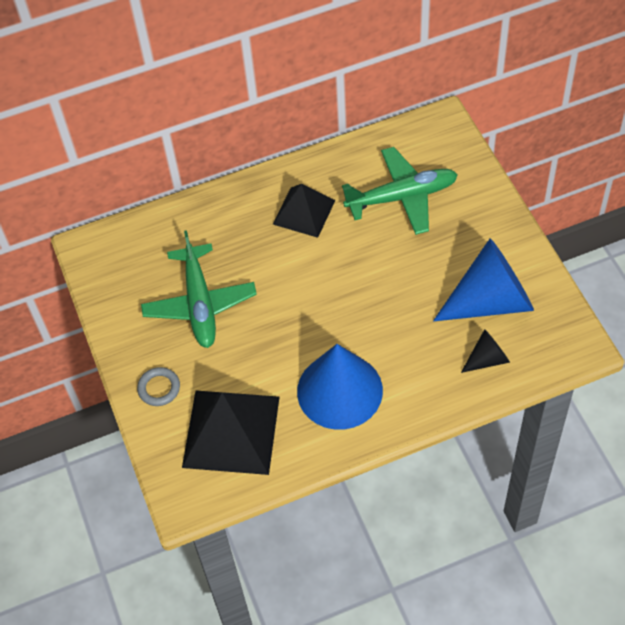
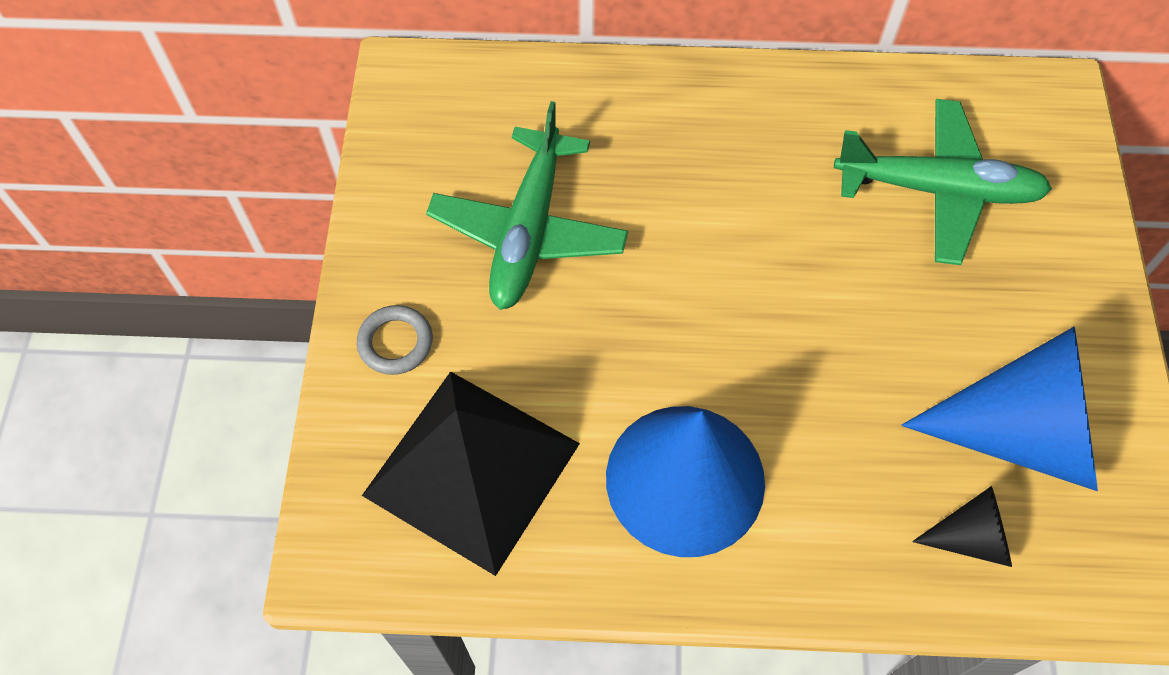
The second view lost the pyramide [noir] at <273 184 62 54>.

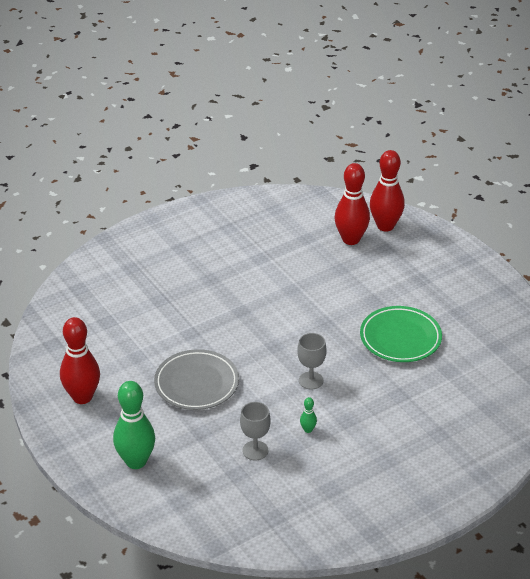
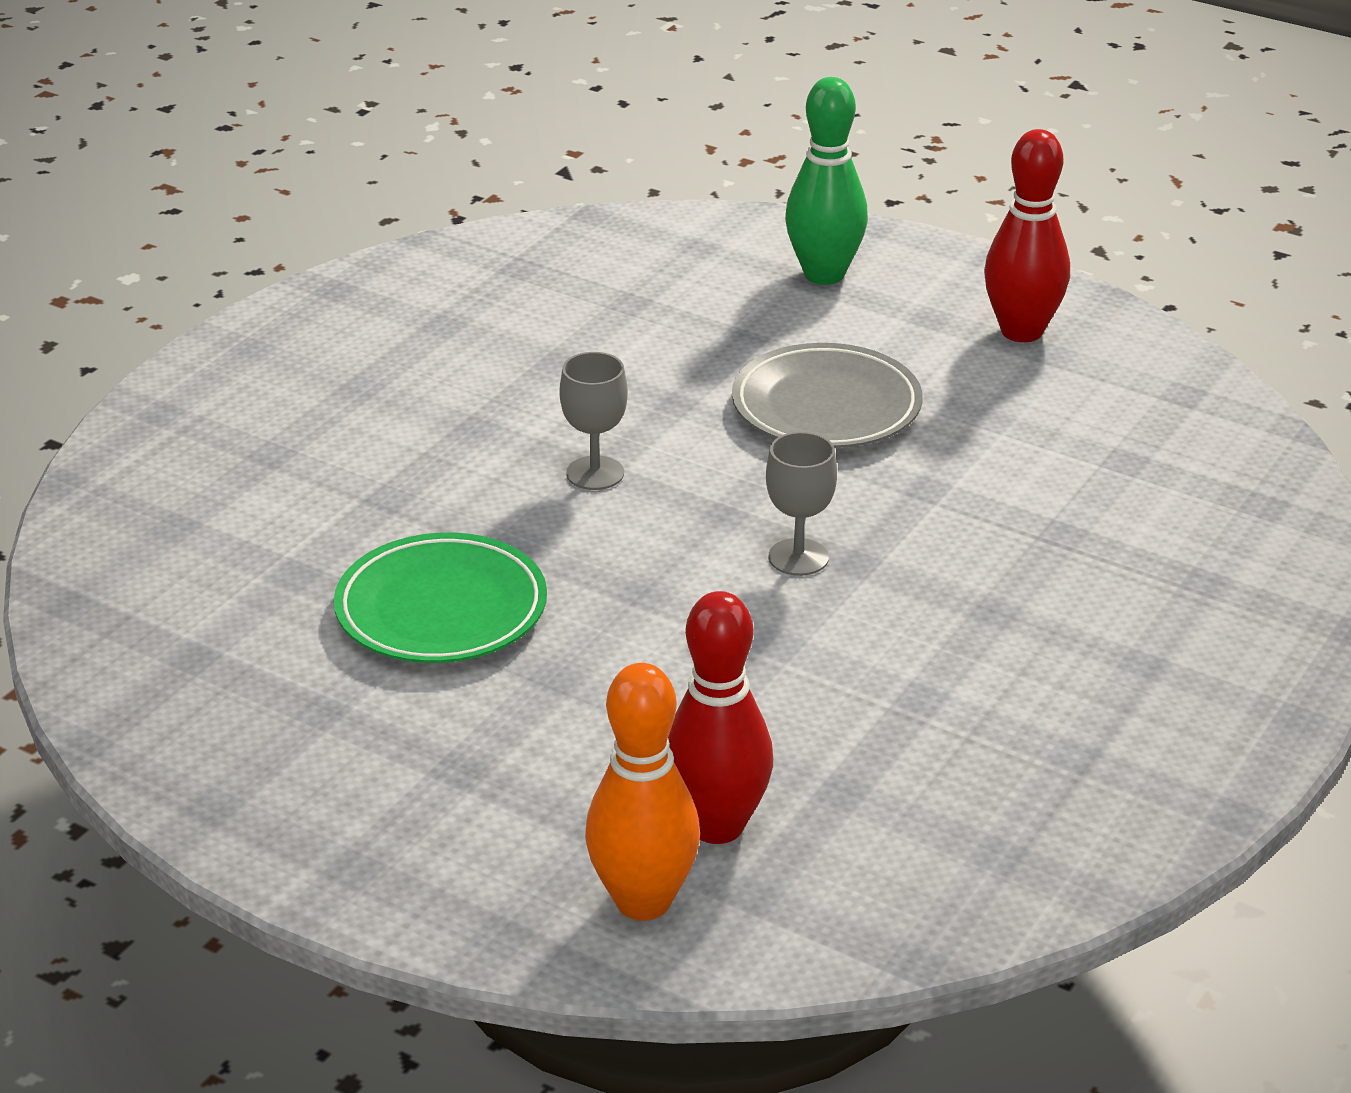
What was the quille [rouge] at <370 150 35 82> turned into the quille [orange] at <585 663 115 258>.
The second view lost the quille [vert] at <300 397 17 36>.
The verre à pied [gris] ended up elsewhere, having gone from <240 402 31 58> to <766 432 71 144>.

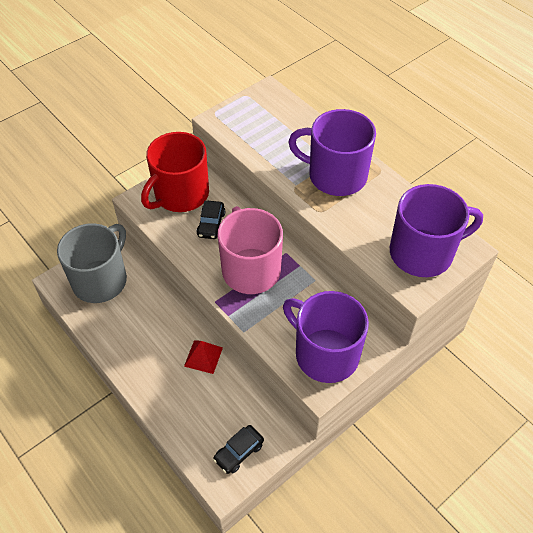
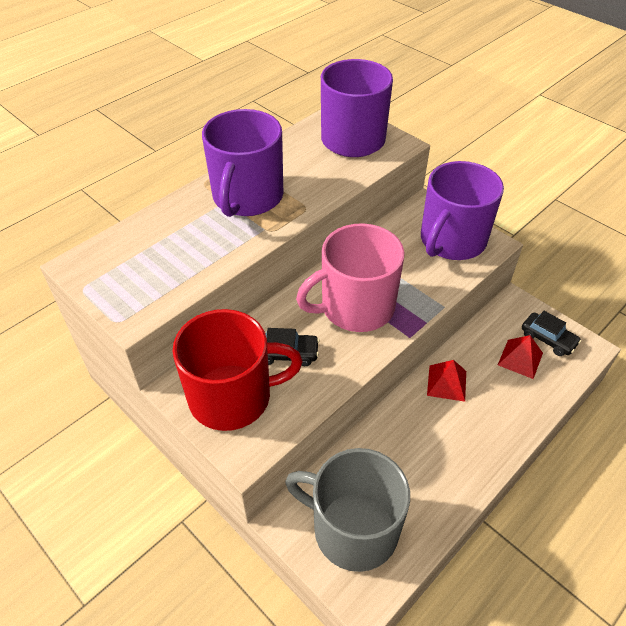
The tasse [rouge] at <141 132 68 80> ended up facing another way, 45 degrees counterclockwise from before.
The second view gained the pyramide [rouge] at <498 335 45 44>.

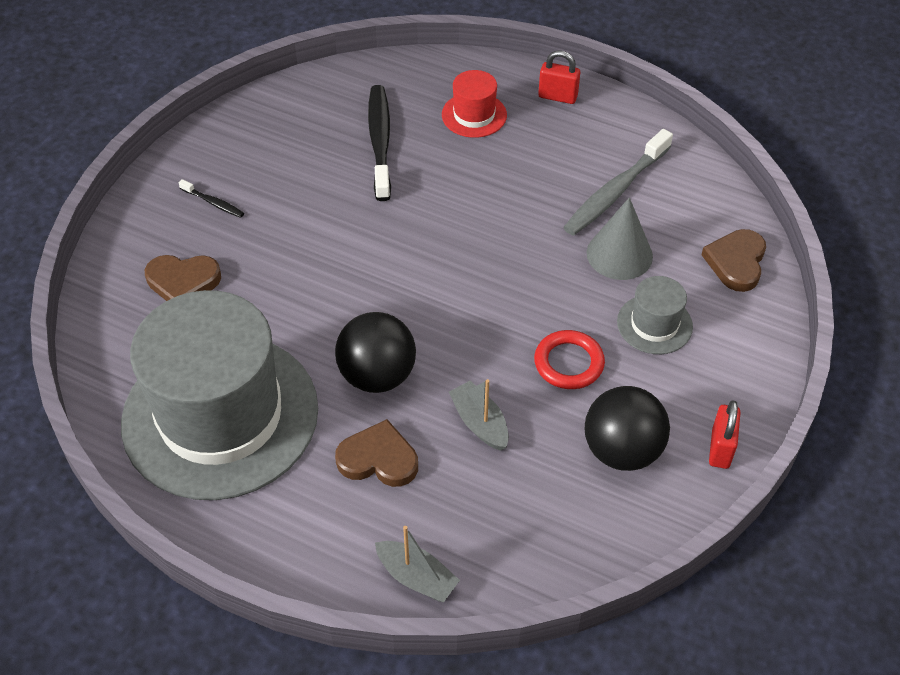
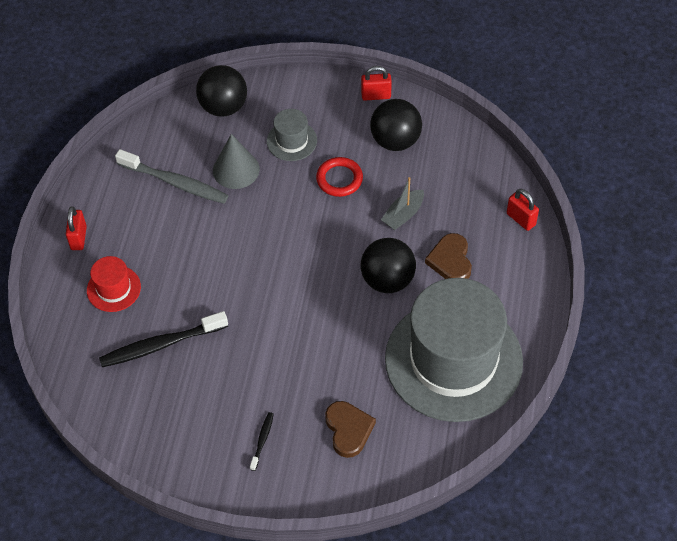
Where the cœur [marron] stood at <701 229 65 63>, the balle [noir] came to stand at <196 65 51 52>.
Where the bateau [gris] stood at <375 526 85 76>, the cadenas [rouge] came to stand at <507 189 32 42>.

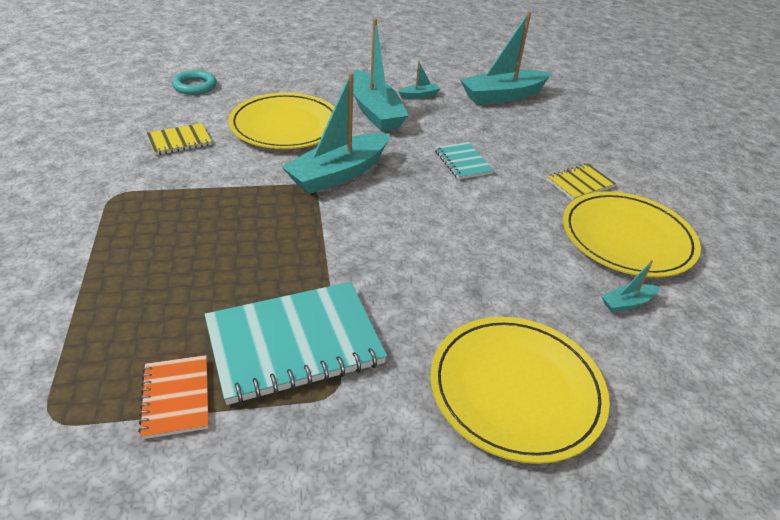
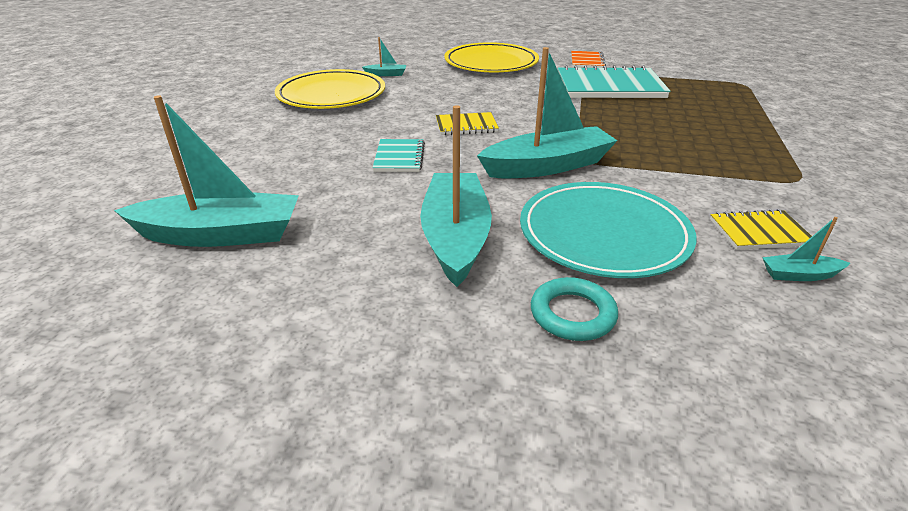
The bateau [turquoise] ended up elsewhere, having gone from <398 61 43 38> to <762 217 88 64>.
The anneau [turquoise] ended up elsewhere, having gone from <172 70 45 25> to <531 277 87 64>.
What was the assiette [jaune] at <228 93 106 56> turned into the assiette [turquoise] at <520 182 177 96>.
The carnet [jaune] ended up elsewhere, having gone from <547 164 69 36> to <436 112 63 23>.
The carnet [orange] ended up elsewhere, having gone from <138 355 71 84> to <571 51 35 17>.

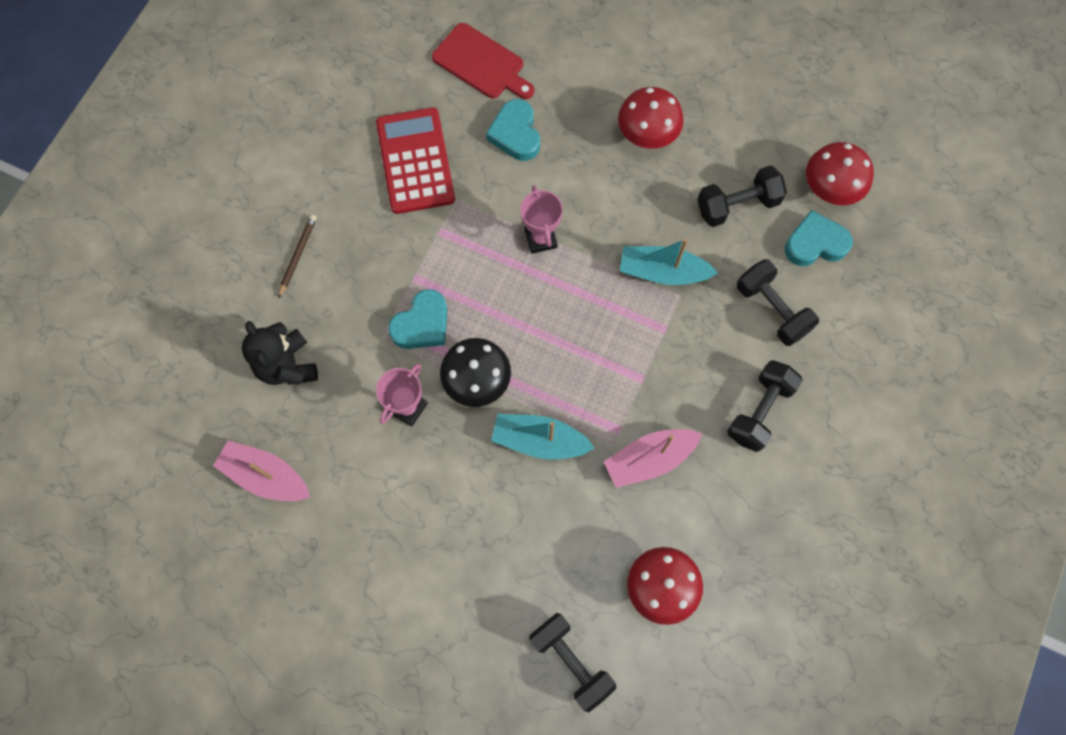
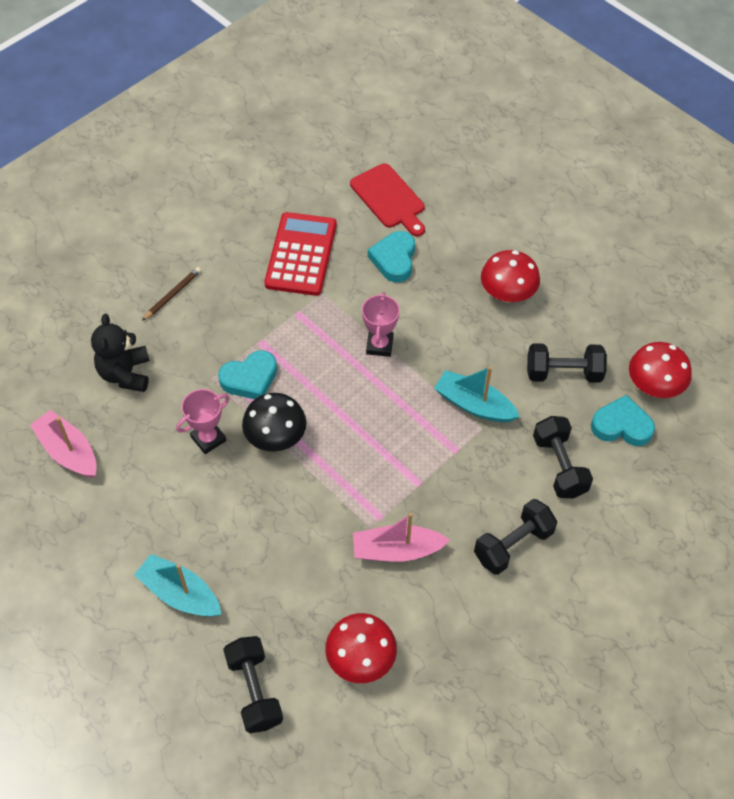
The bateau [turquoise] ended up elsewhere, having gone from <491 414 104 46> to <134 554 87 62>.

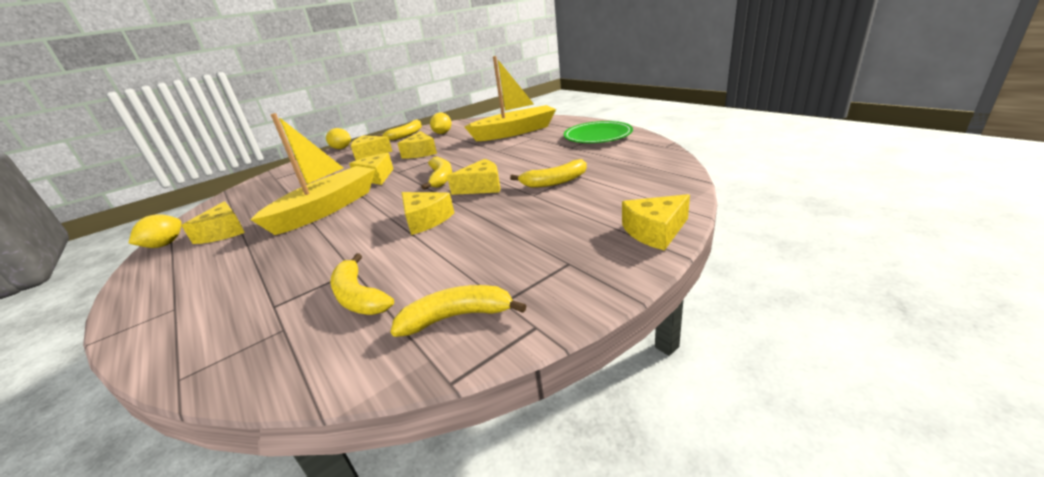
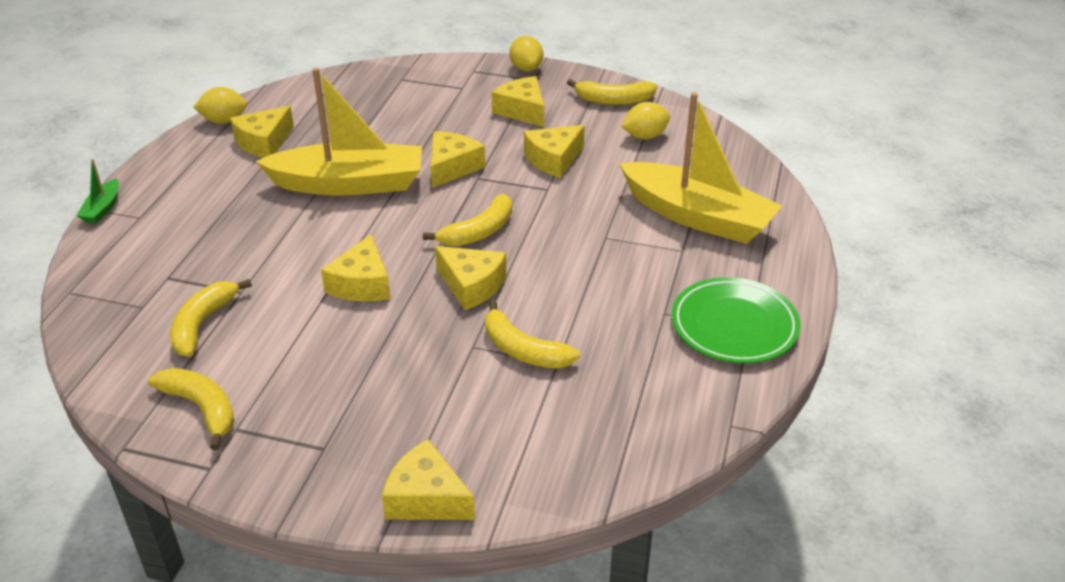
The second view gained the bateau [vert] at <77 159 42 64>.

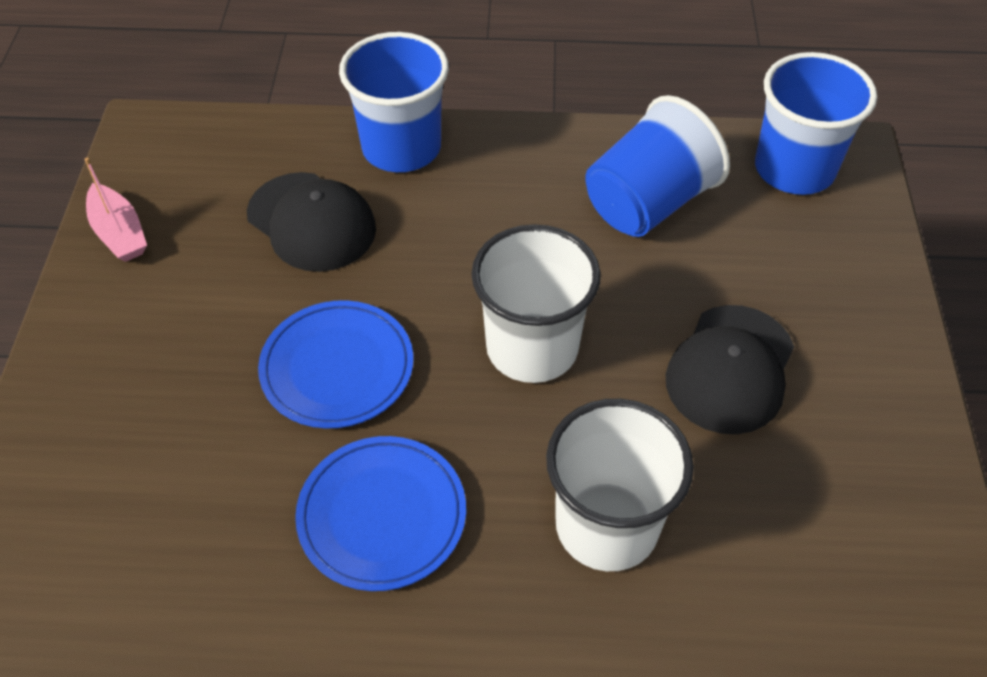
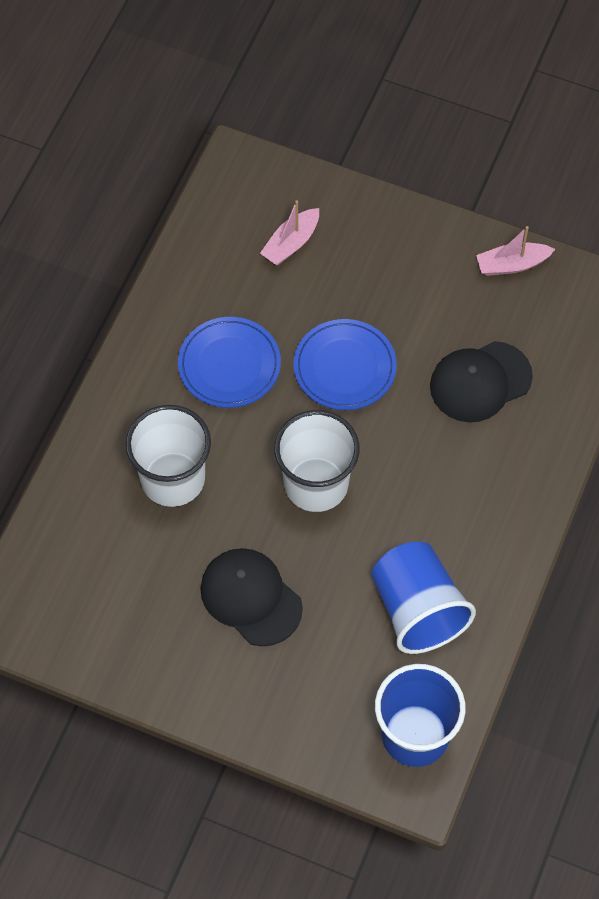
The second view lost the gobelet [bleu] at <339 32 110 140>.
The second view gained the bateau [rose] at <260 200 59 65>.

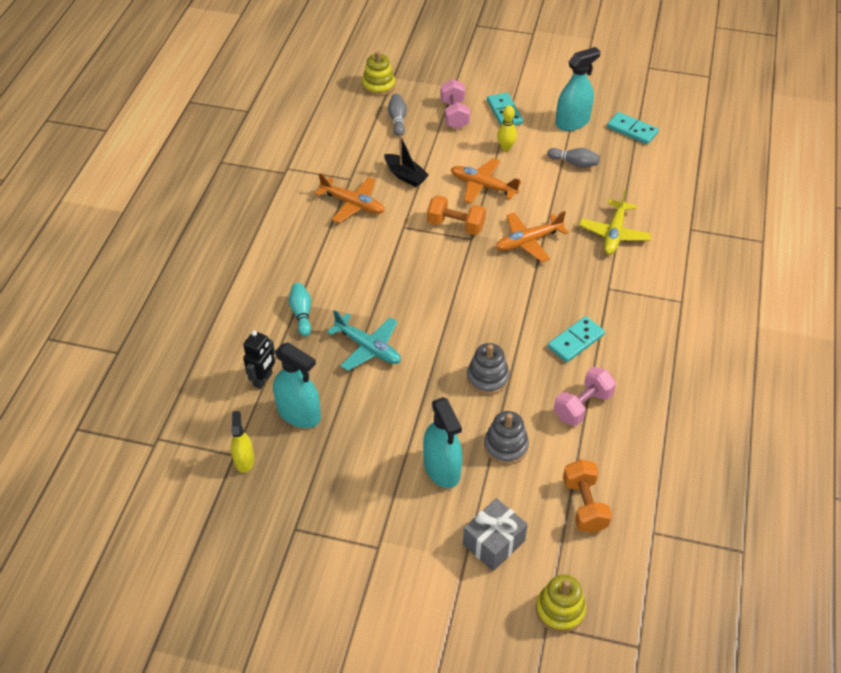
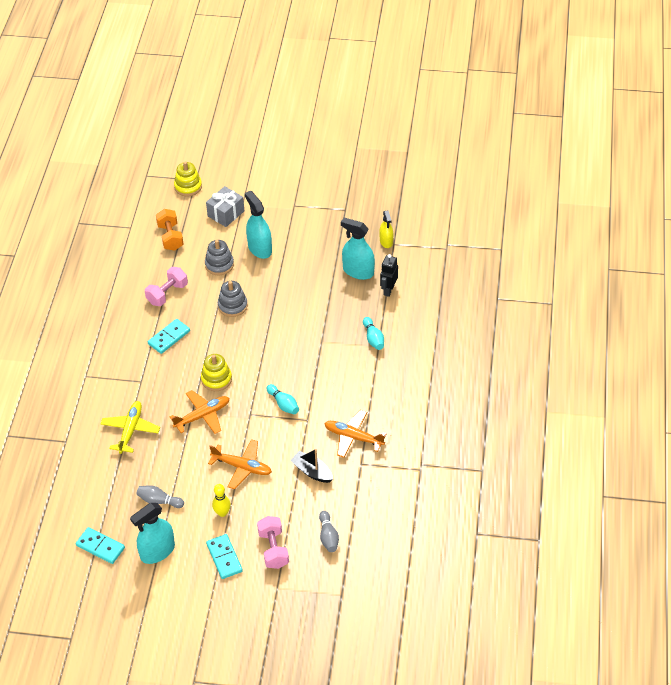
The jouet à empiler [jaune] ended up elsewhere, having gone from <362 51 34 45> to <201 354 31 37>.
The second view lost the haltère [orange] at <427 195 59 40>.
The second view lost the avion [turquoise] at <327 310 74 61>.
The second view gained the quille [turquoise] at <267 384 32 30>.

